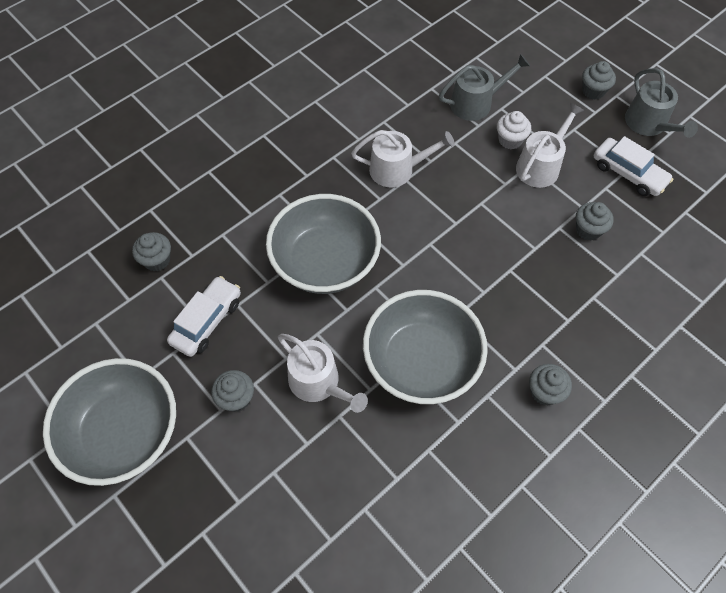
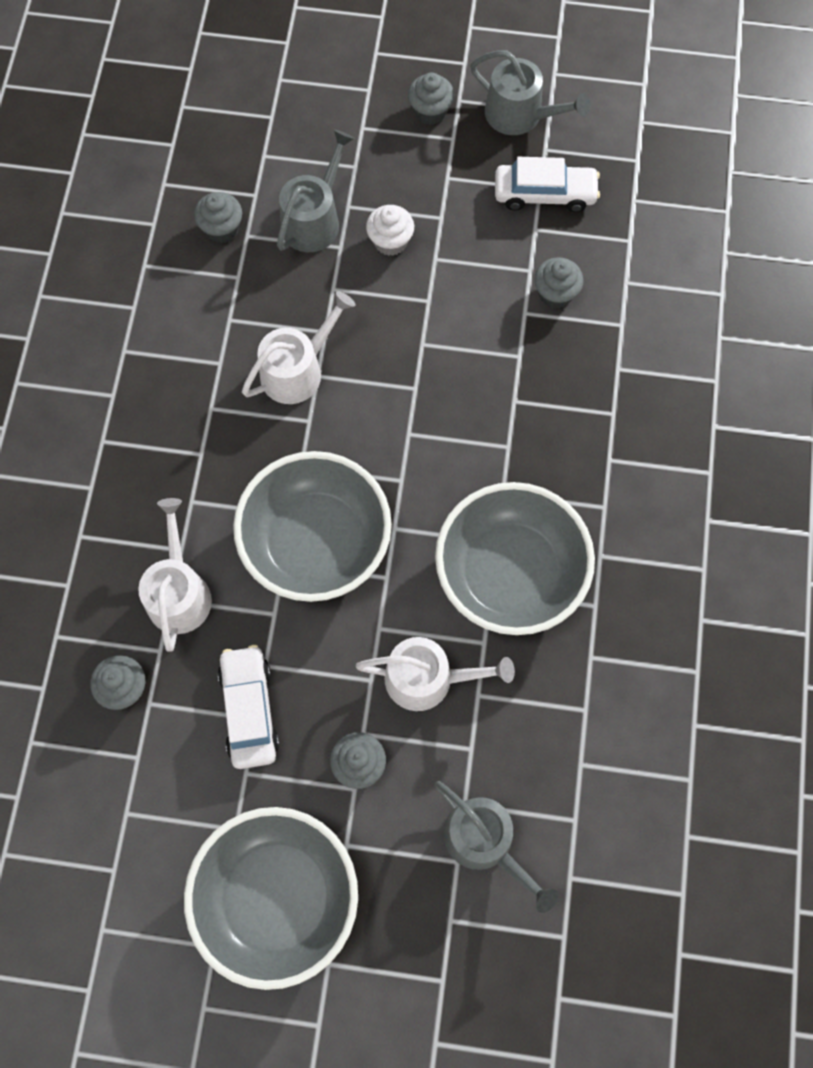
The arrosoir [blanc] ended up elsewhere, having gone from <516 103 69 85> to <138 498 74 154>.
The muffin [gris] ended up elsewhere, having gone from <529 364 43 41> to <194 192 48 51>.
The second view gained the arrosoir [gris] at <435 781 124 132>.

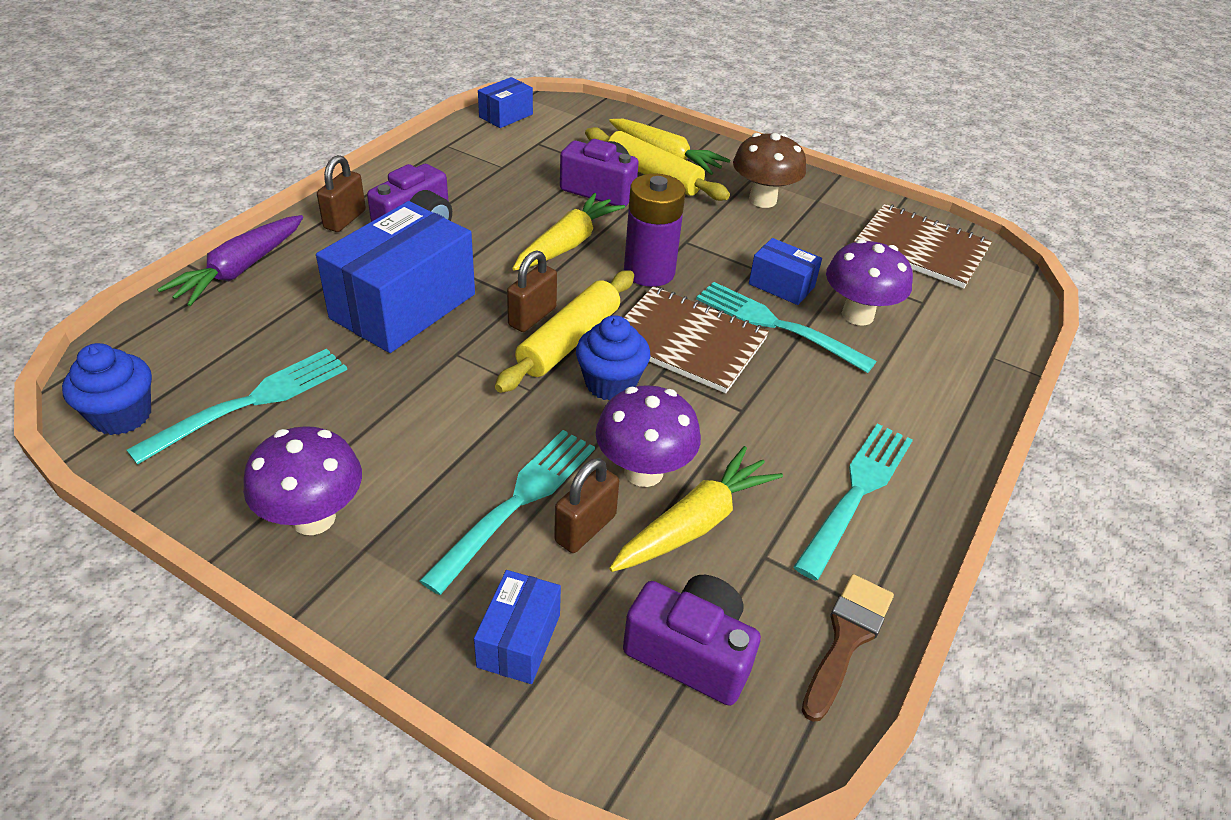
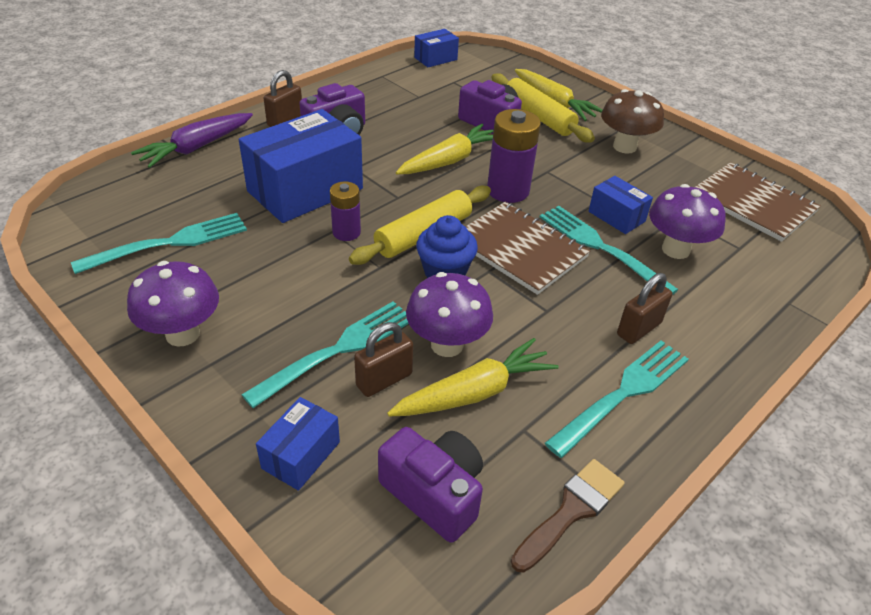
The cadenas [marron] ended up elsewhere, having gone from <507 251 50 81> to <617 273 55 71>.
The second view lost the muffin [bleu] at <62 343 90 92>.
The second view gained the pile [violet] at <330 181 31 60>.

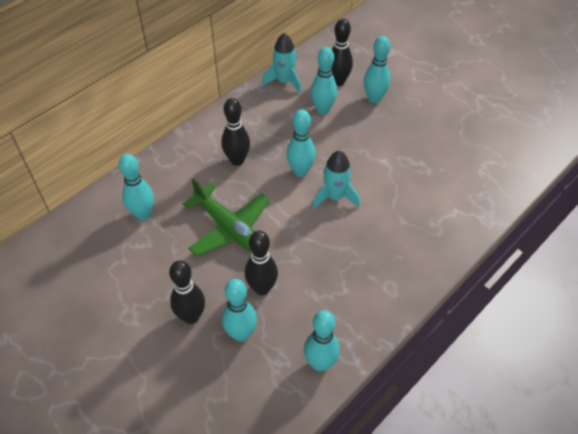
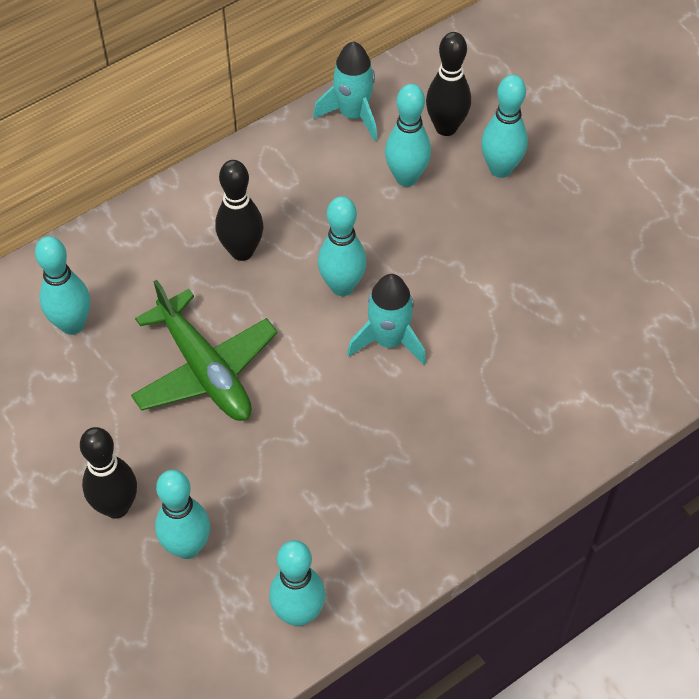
The second view lost the quille [noir] at <245 231 33 64>.

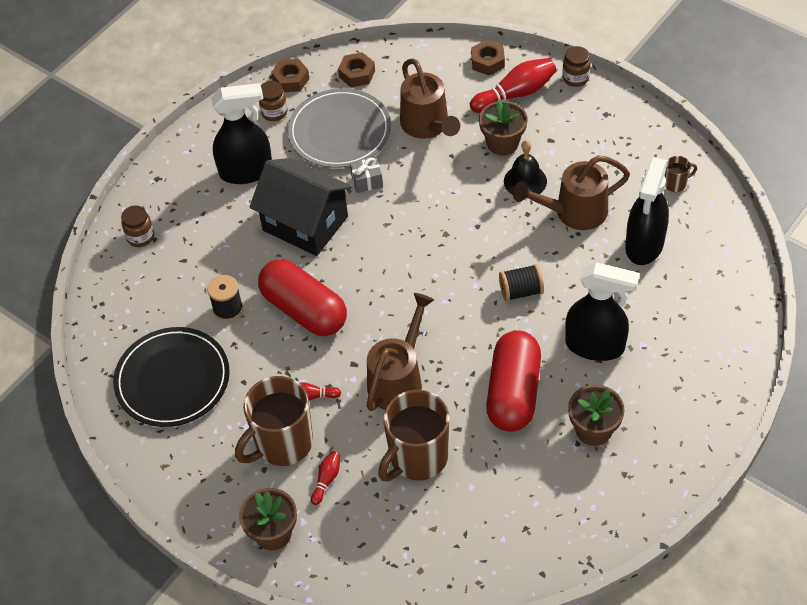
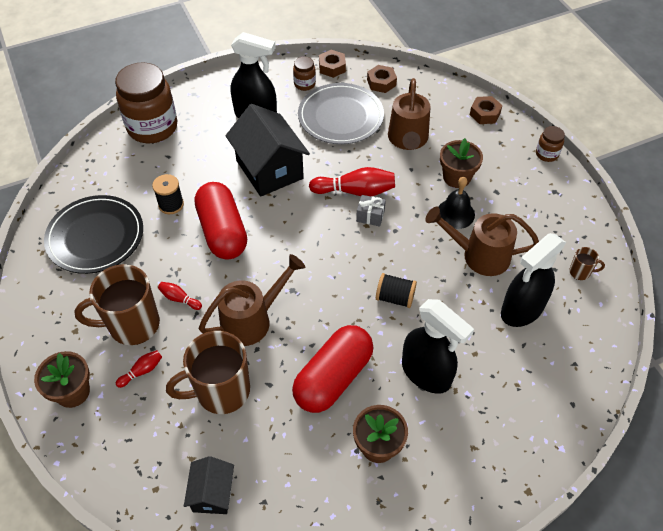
The quille [rouge] ended up elsewhere, having gone from <470 58 87 55> to <309 167 86 29>.
The cadeau [gris] ended up elsewhere, having gone from <350 157 33 36> to <356 195 30 32>.
The size of the bocal [marron] at <121 205 33 42> changed by a factor of 2.24.
The second view gained the maison [noir] at <184 456 50 58>.

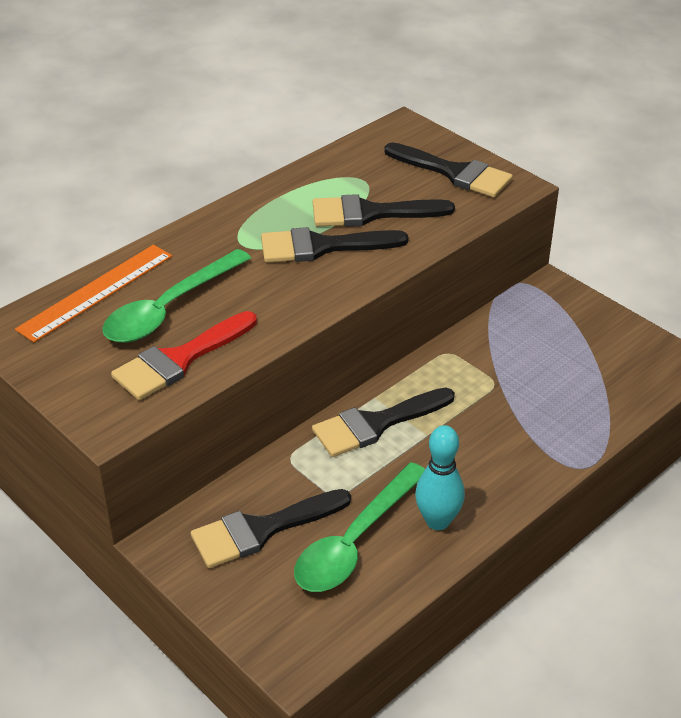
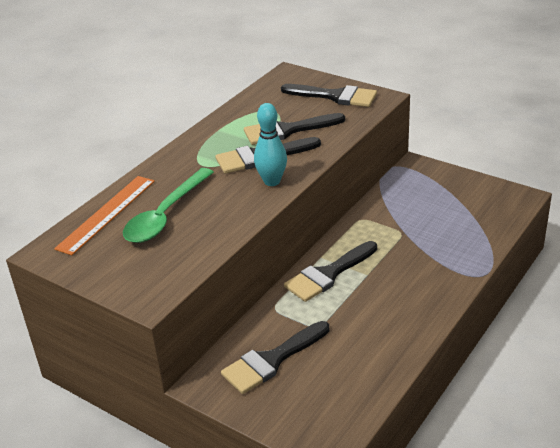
The second view lost the pinceau [rouge] at <111 311 146 89>.
The quille [turquoise] ended up elsewhere, having gone from <415 425 50 105> to <254 103 33 83>.
The second view lost the cuillère [vert] at <294 462 131 130>.

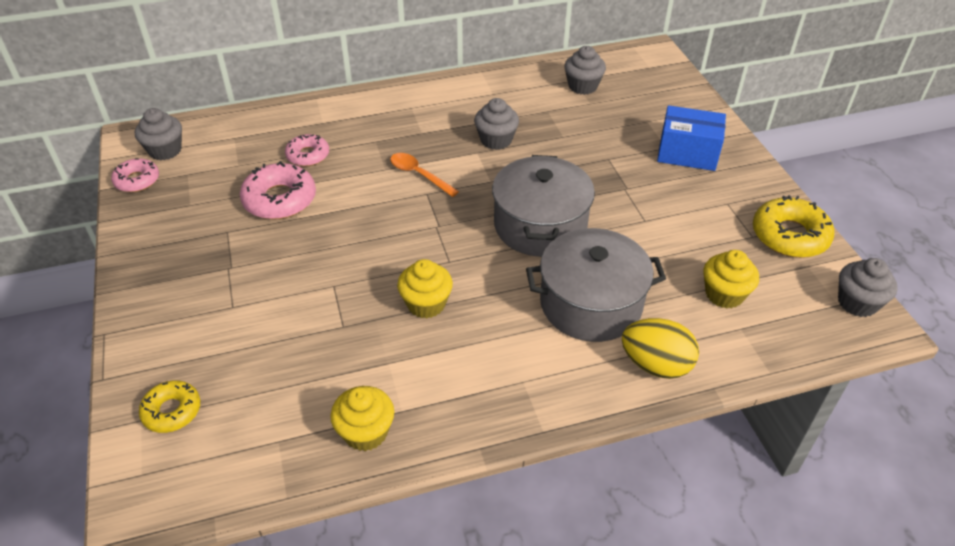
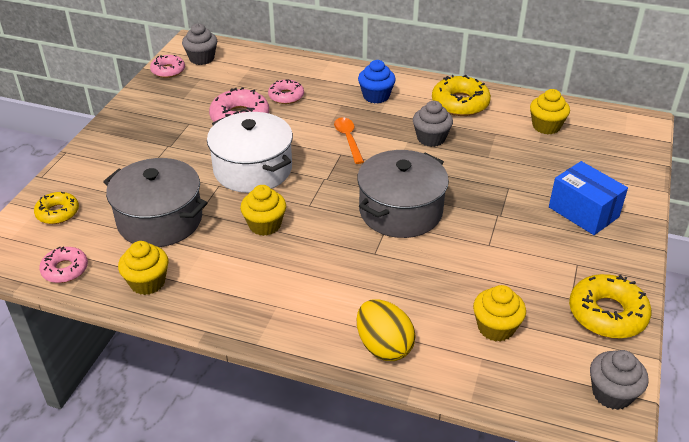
What was the muffin [gris] at <564 46 42 49> turned into the muffin [jaune] at <530 89 40 45>.
The marmite [gris] ended up elsewhere, having gone from <526 228 140 114> to <103 158 104 89>.
The second view gained the muffin [bleu] at <358 60 38 43>.
The second view gained the beignet [jaune] at <432 75 59 41>.
The second view gained the marmite [blanc] at <207 112 86 81>.
The second view gained the beignet [rose] at <39 247 49 36>.

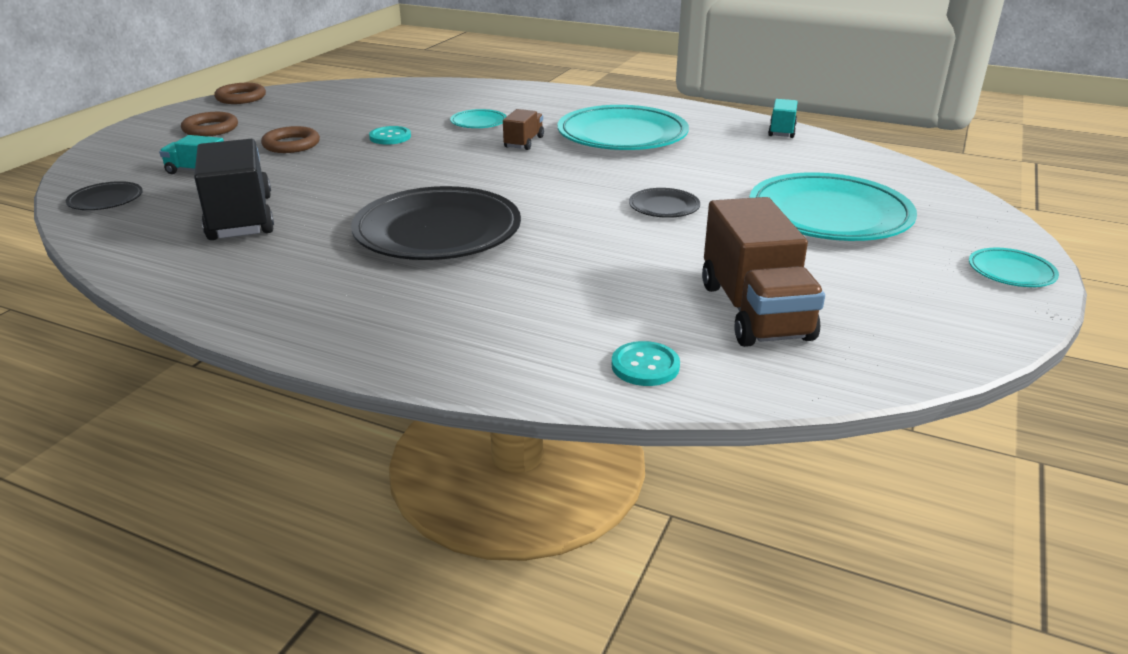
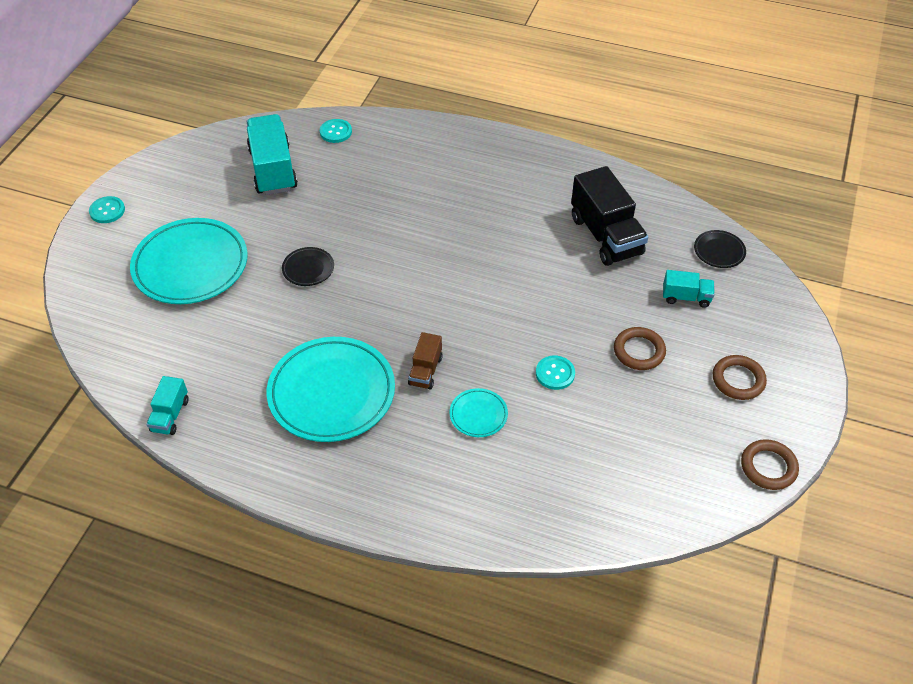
The second view lost the assiette [noir] at <351 186 170 74>.
What was the camion [marron] at <702 197 123 150> turned into the camion [turquoise] at <247 114 51 81>.
Where the assiette [turquoise] stood at <969 248 90 39>, the bouton [turquoise] came to stand at <89 196 36 27>.

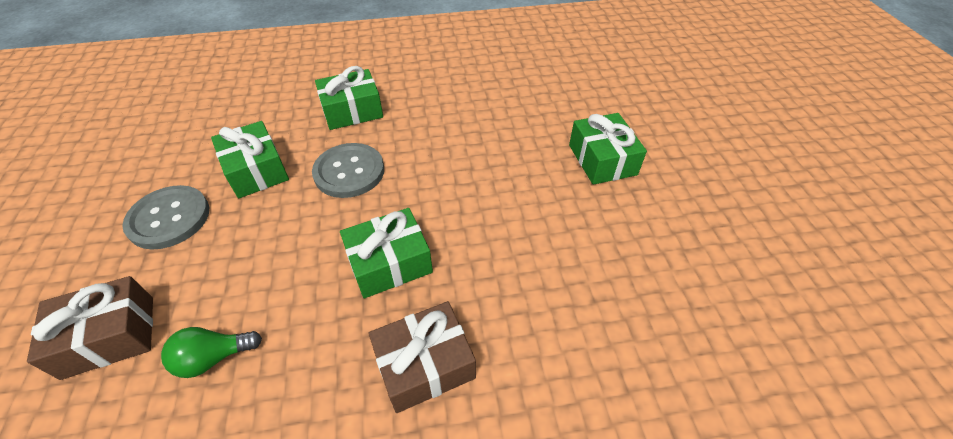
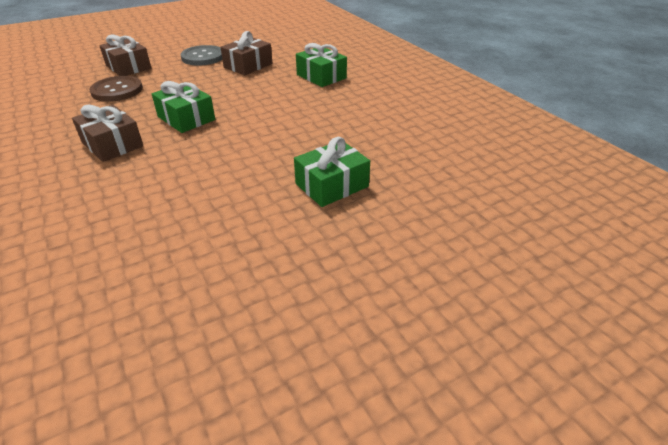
What was the cadeau [vert] at <211 121 78 77> turned into the cadeau [marron] at <221 31 51 44>.
The second view lost the bouton [gris] at <312 143 72 55>.
Where the ampoule [vert] stood at <161 327 101 51>, the bouton [marron] came to stand at <89 76 54 26>.

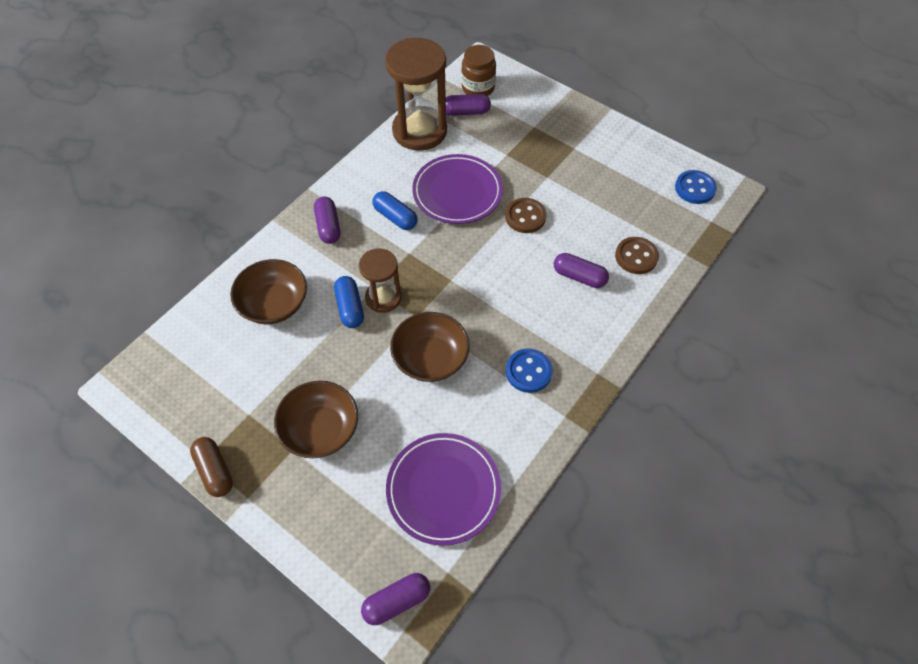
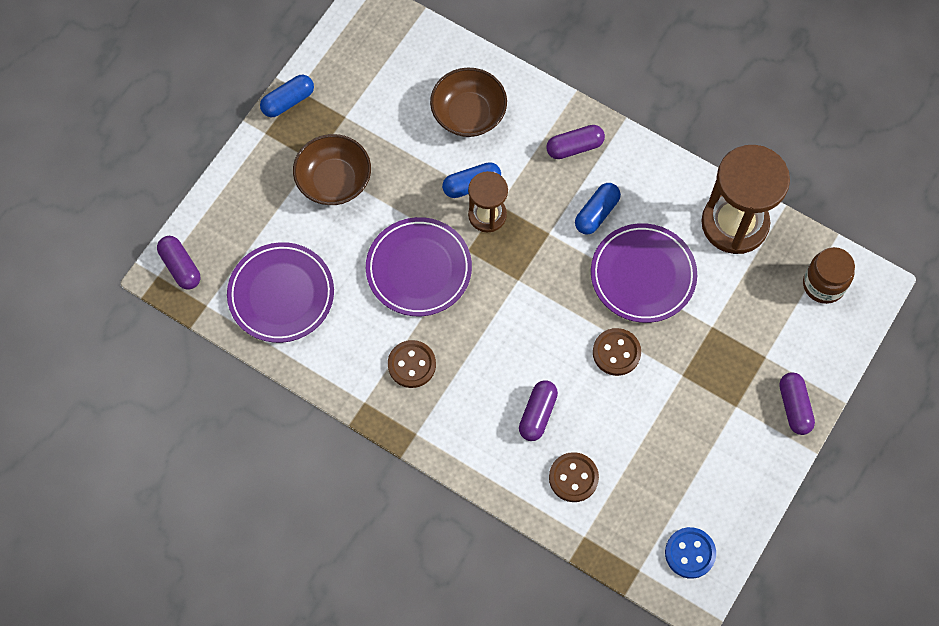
The gélule [violet] ended up elsewhere, having gone from <446 94 45 22> to <779 372 36 63>.
Where the bol [marron] stood at <390 312 80 70>, the assiette [violet] came to stand at <366 217 106 99>.
What was the bouton [bleu] at <506 349 47 44> turned into the bouton [marron] at <388 340 48 48>.
What was the gélule [marron] at <190 437 43 60> turned into the gélule [bleu] at <260 75 54 42>.

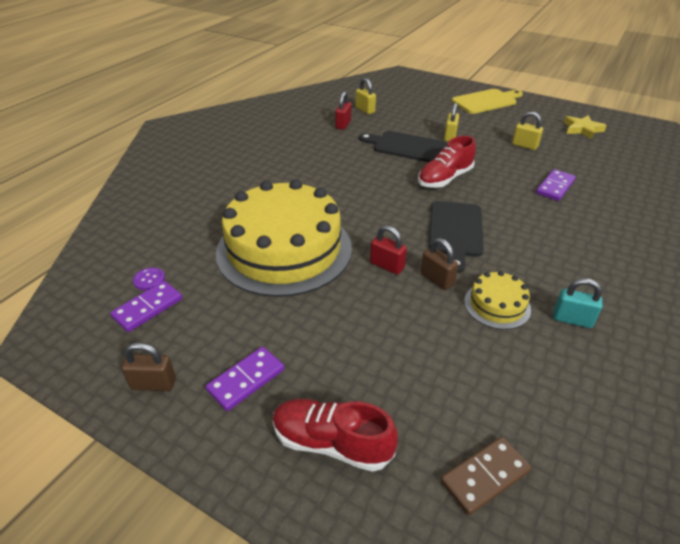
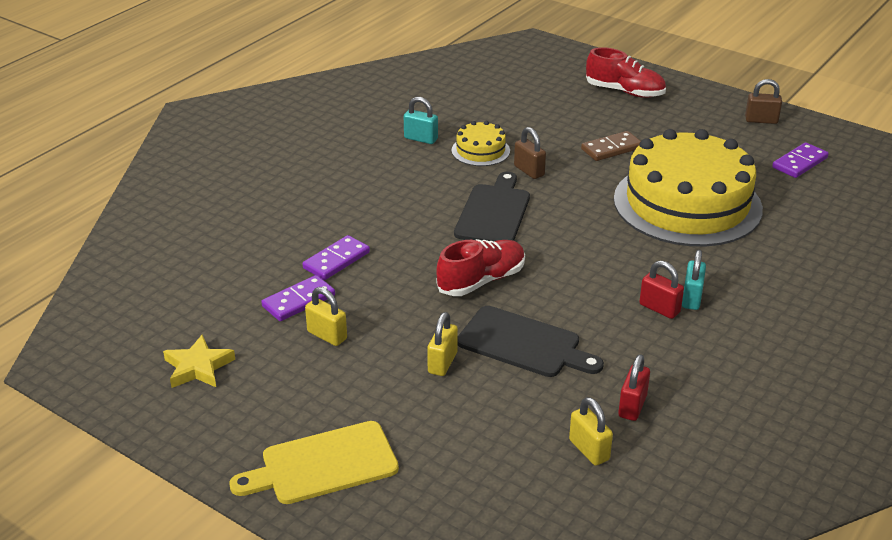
The cadenas [rouge] ended up elsewhere, having gone from <370 225 37 50> to <639 261 45 58>.
The second view lost the bouton [violet] at <133 268 32 23>.
The domino [violet] ended up elsewhere, having gone from <206 347 78 64> to <262 275 73 46>.
The domino [marron] ended up elsewhere, having gone from <441 437 90 78> to <581 131 60 30>.
The second view gained the cadenas [turquoise] at <682 250 24 60>.

